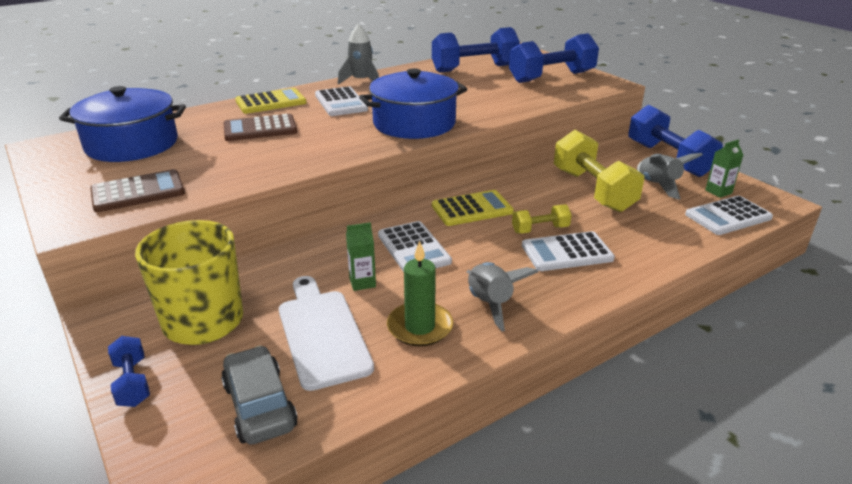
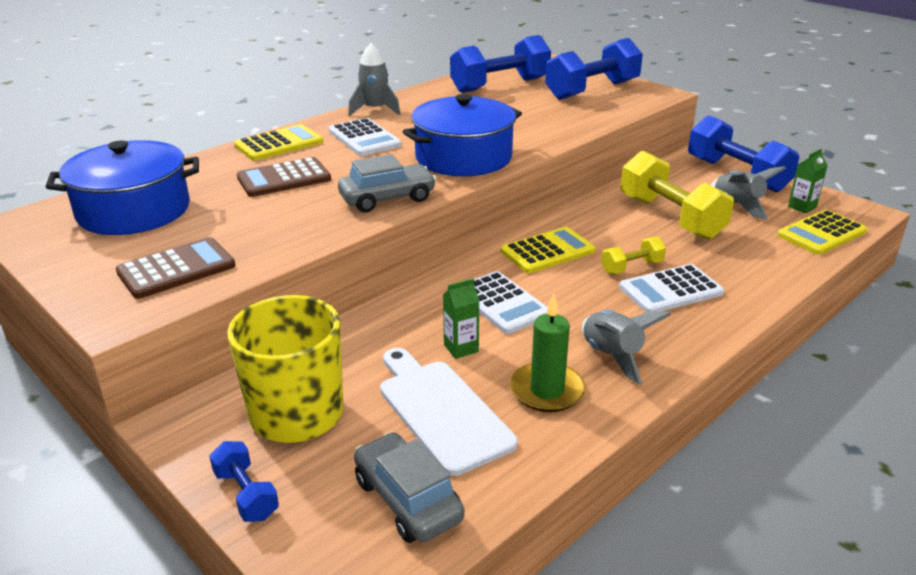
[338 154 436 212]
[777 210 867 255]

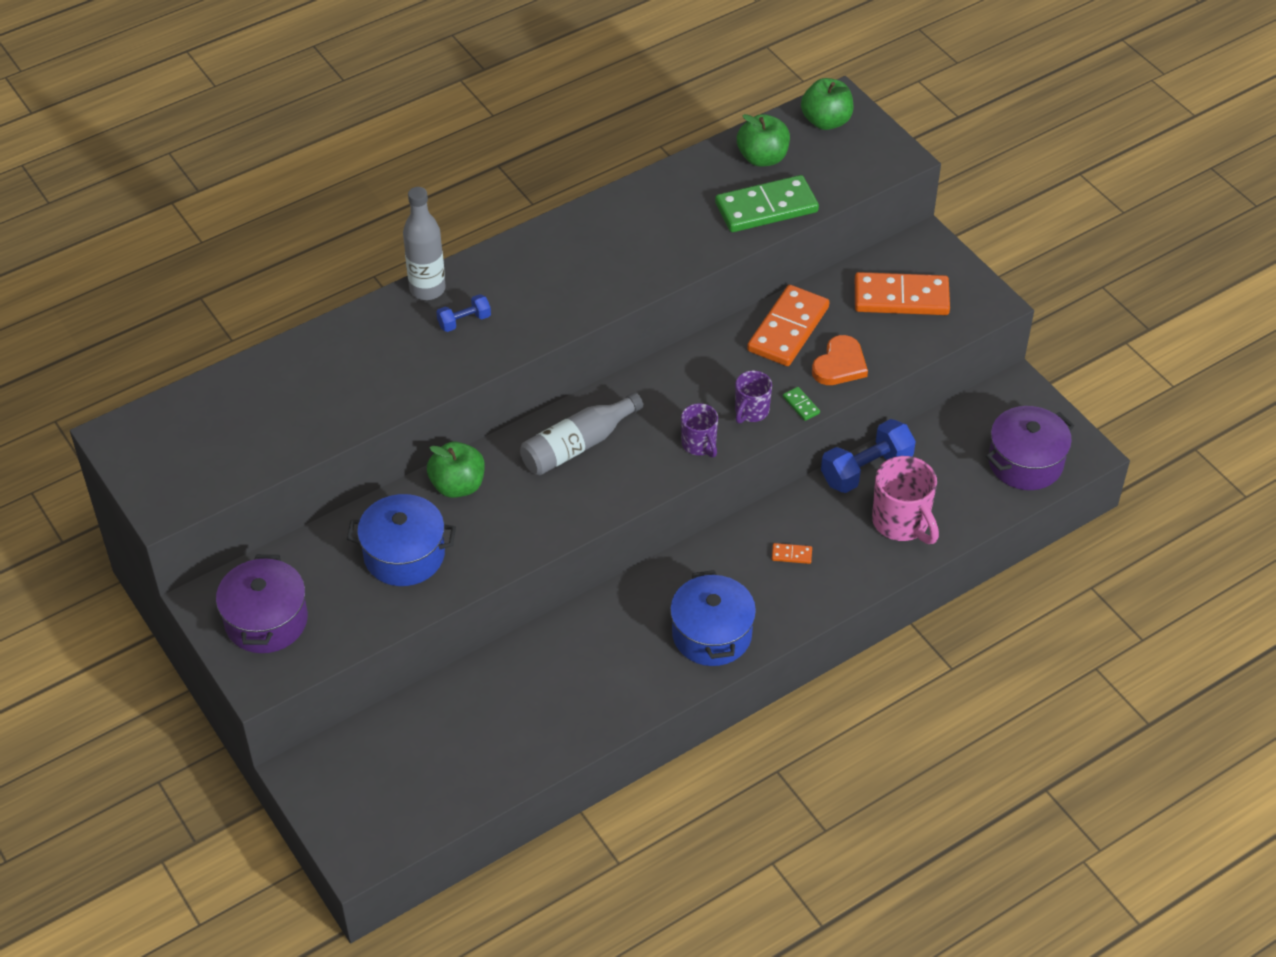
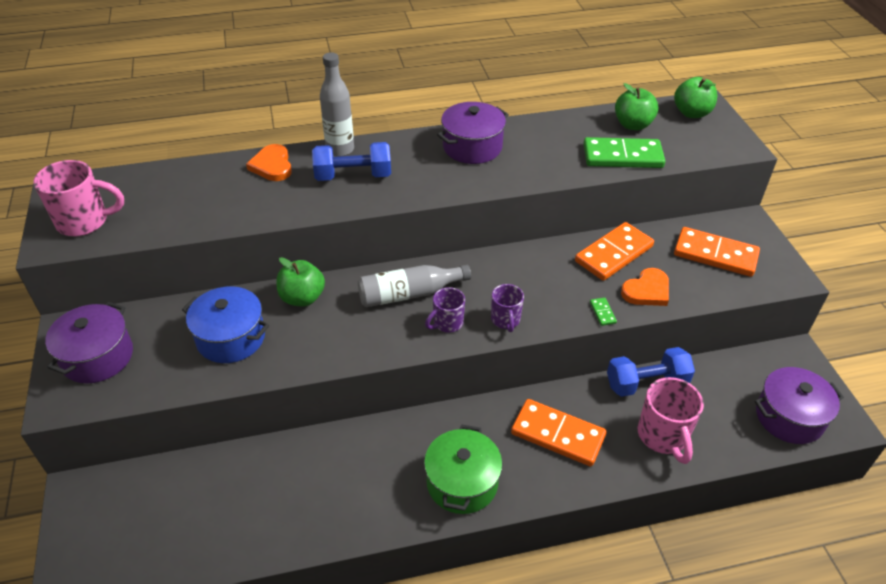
[33 160 124 236]
[246 144 292 181]
[312 142 391 181]
[424 424 502 514]
[425 287 465 333]
[437 102 509 164]
[511 399 607 467]

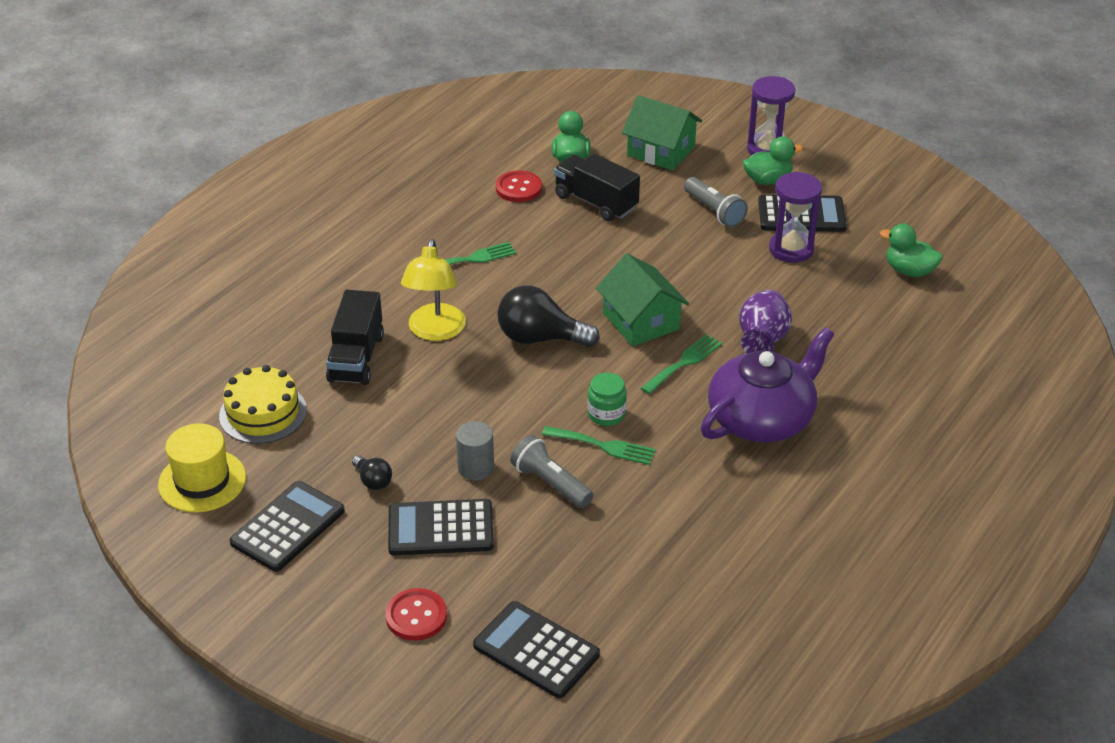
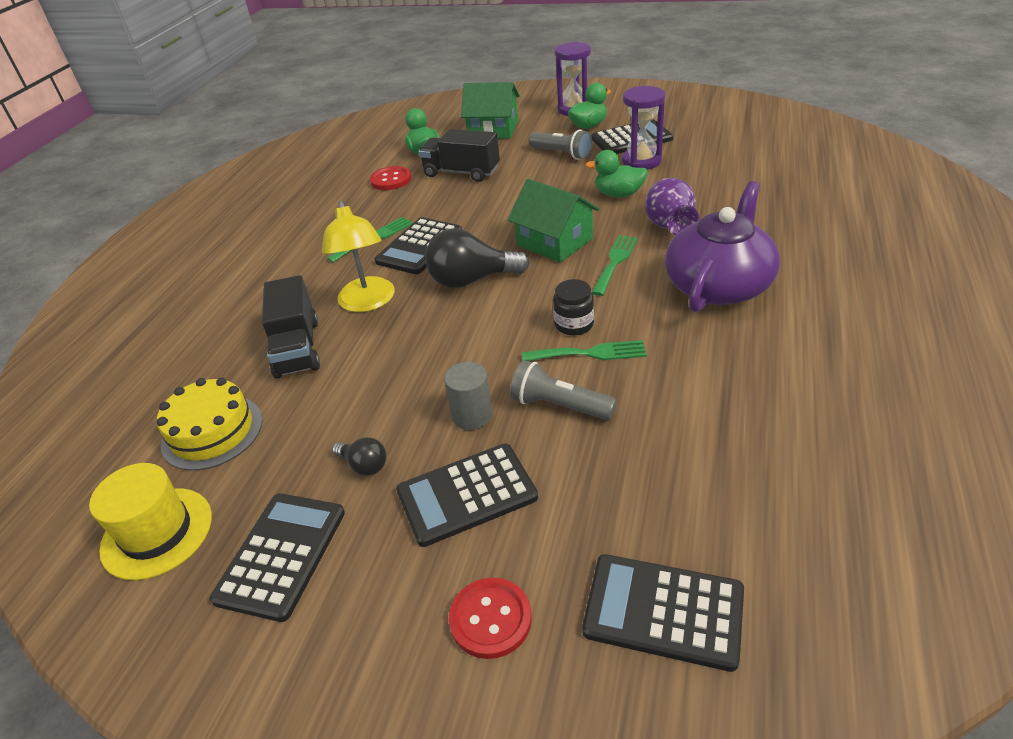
[375 217 462 274]
[553 279 594 336]
[585 150 648 197]

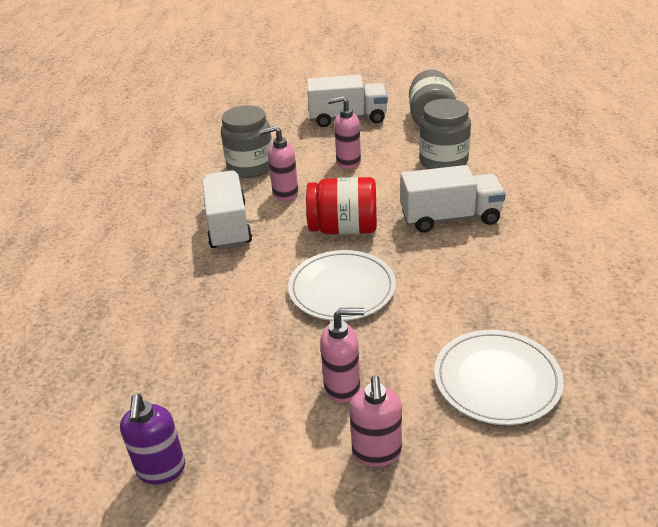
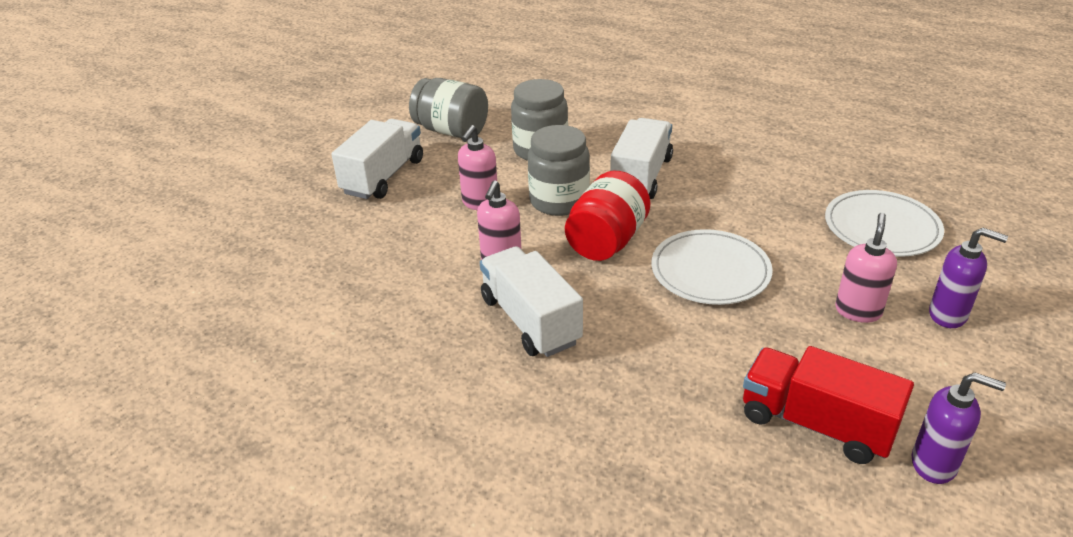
[480 246 583 357]
[528 125 590 216]
[743 346 914 464]
[929 228 1008 328]

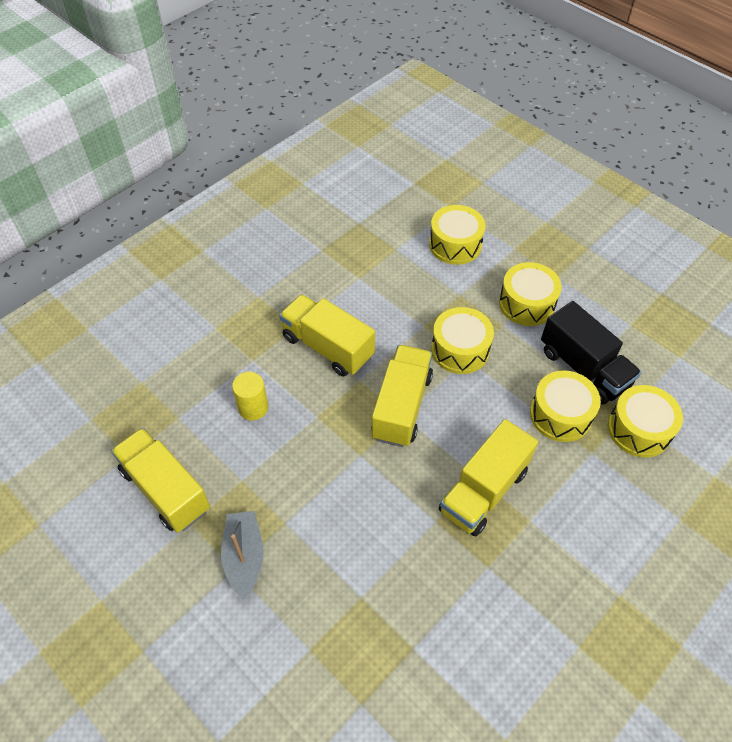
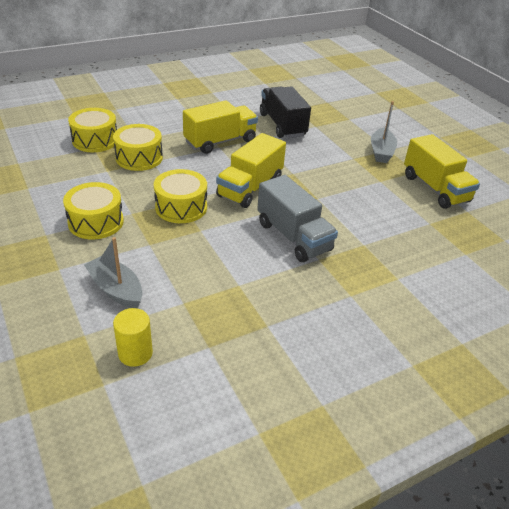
[84 237 143 308]
[113 308 153 367]
[257 175 338 262]
[260 86 311 138]

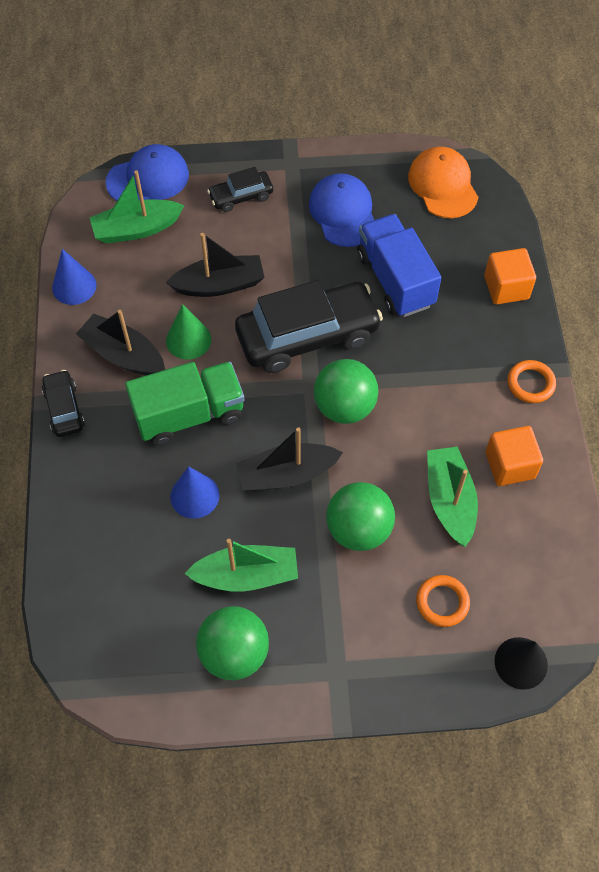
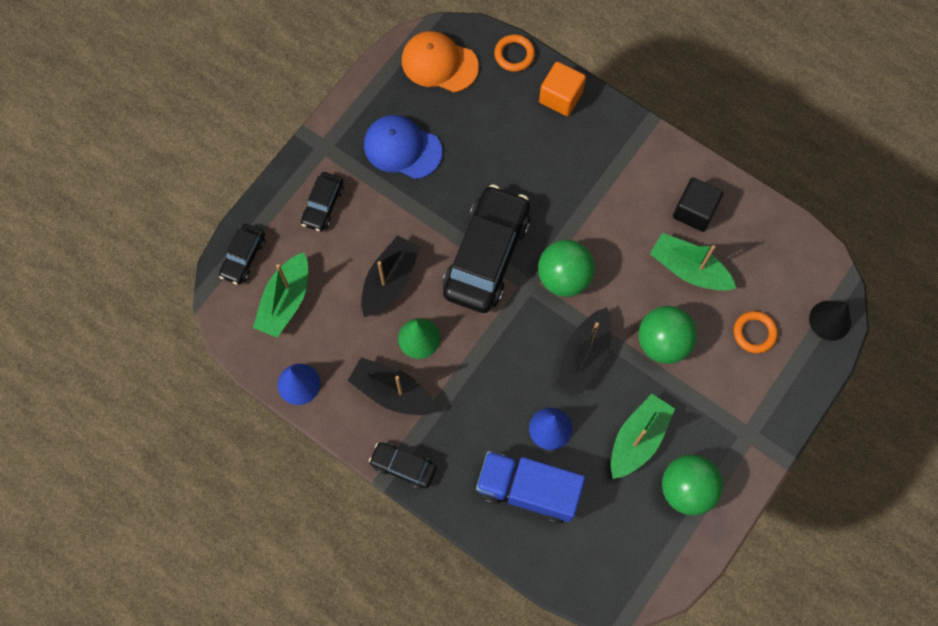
[219 224 265 285]
[348 358 437 415]
[476 451 585 524]
[494 34 535 72]
[673 177 723 232]
[125 362 245 446] (first image)

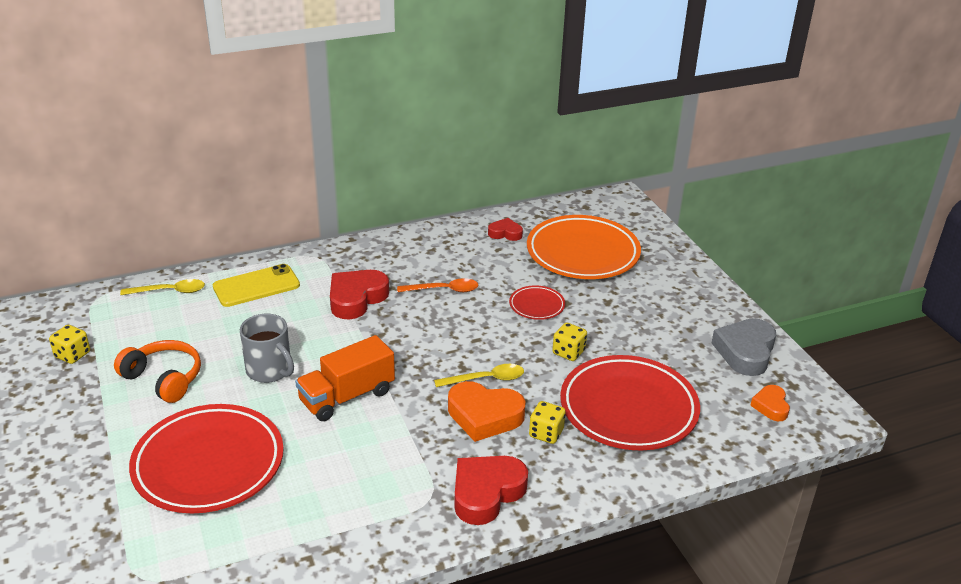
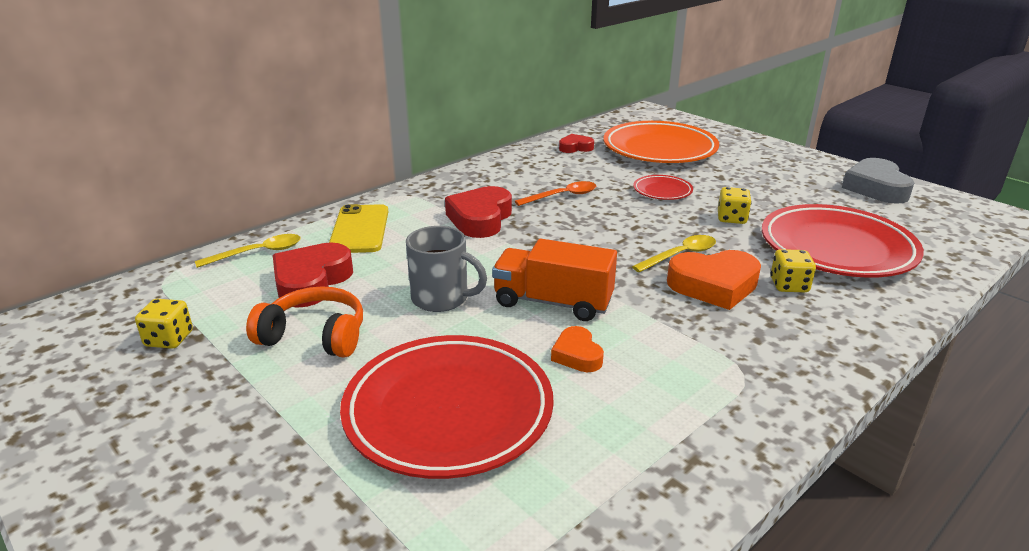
[273 243 353 308]
[329 204 388 253]
[492 239 617 321]
[551 326 604 372]

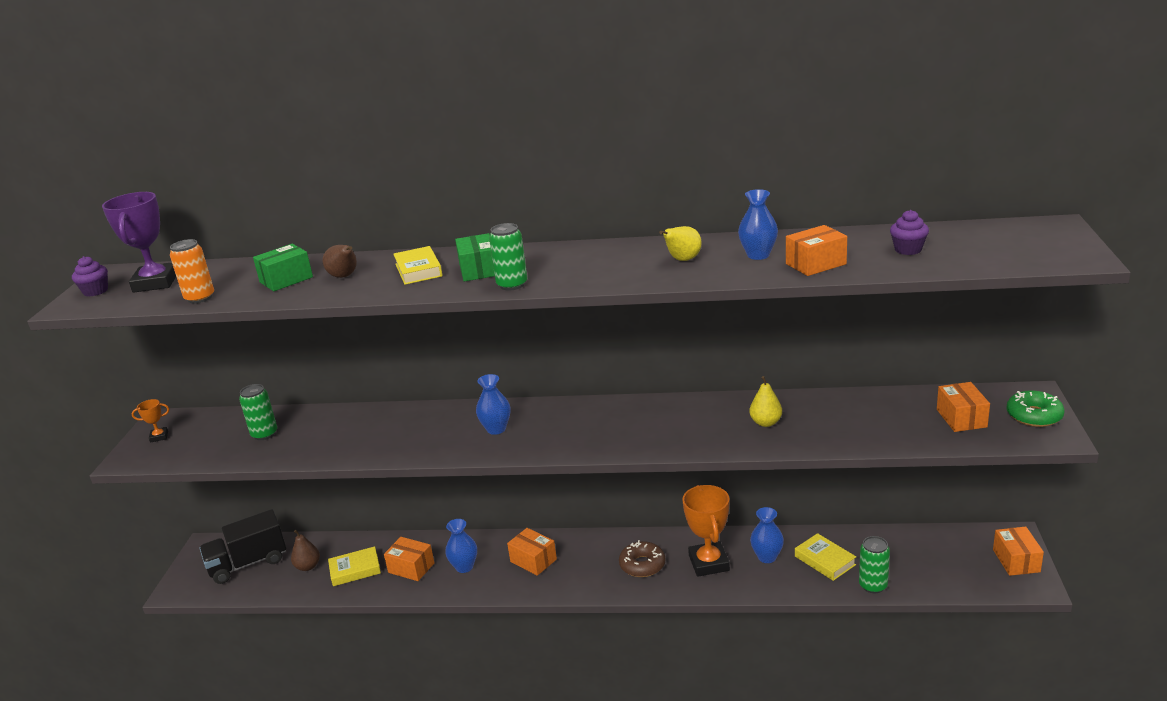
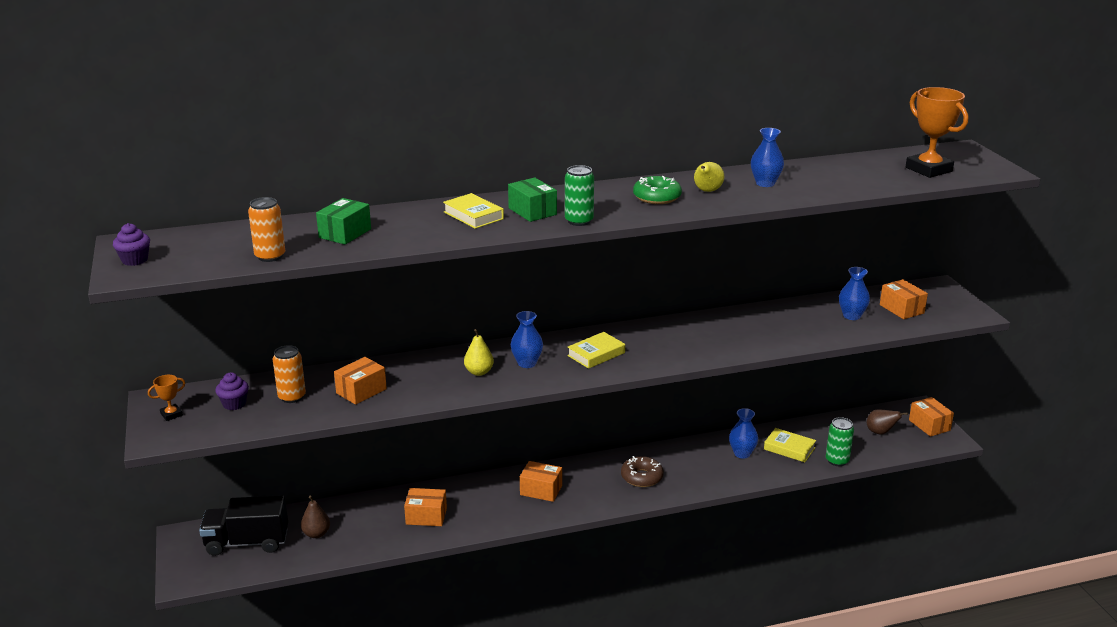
[199 495 288 556]
[215 372 249 410]
[273 345 306 403]
[334 357 387 405]
[464 329 494 376]
[567 332 625 369]
[633 176 682 204]
[839 267 870 320]
[867 409 908 435]
[906 87 968 178]
[102 192 176 293] (first image)

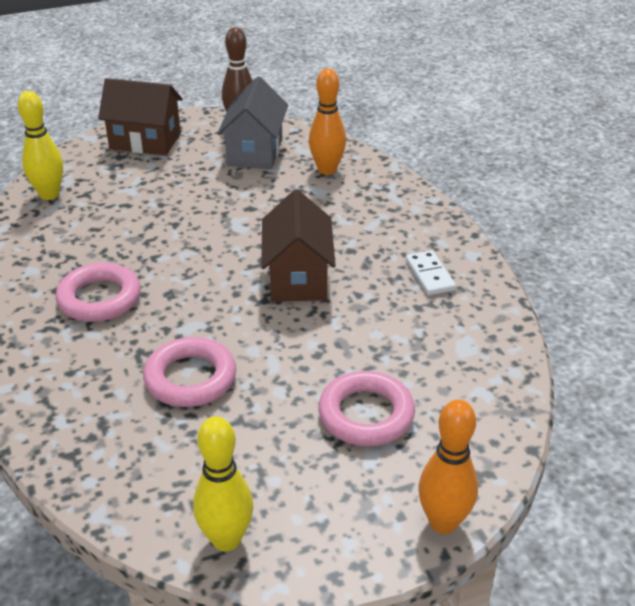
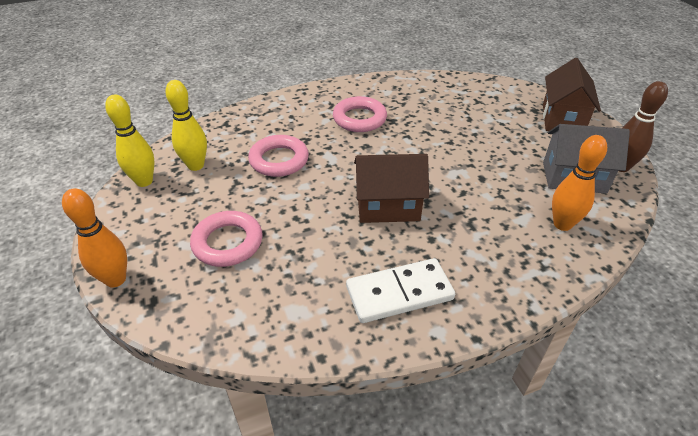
[166 80 207 171]
[346 258 455 323]

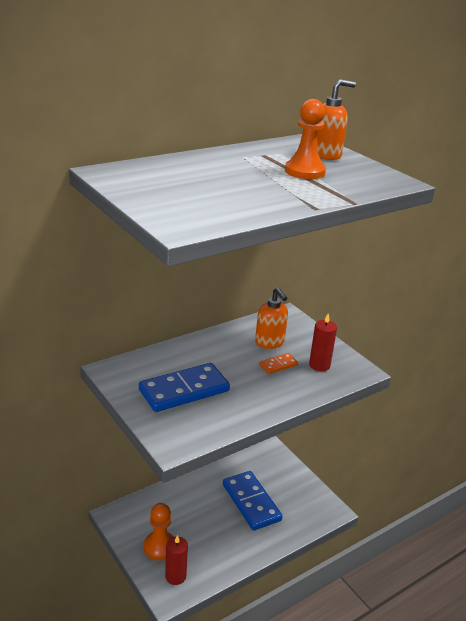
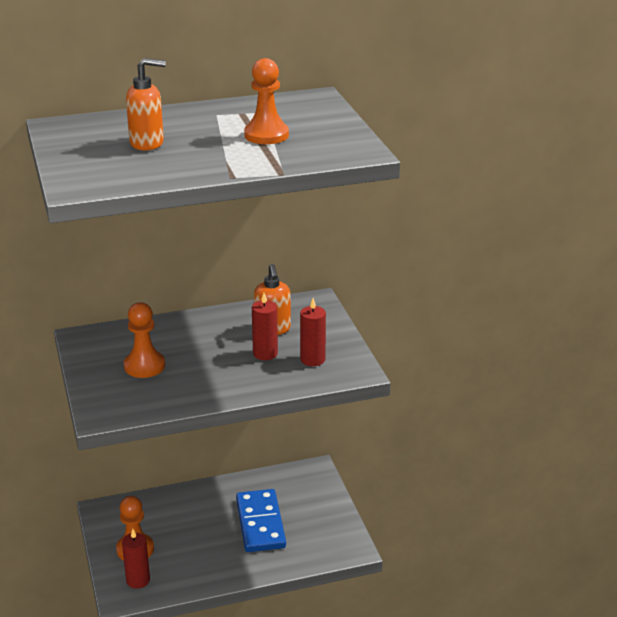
[124 302 165 378]
[126 58 166 151]
[252 293 278 360]

